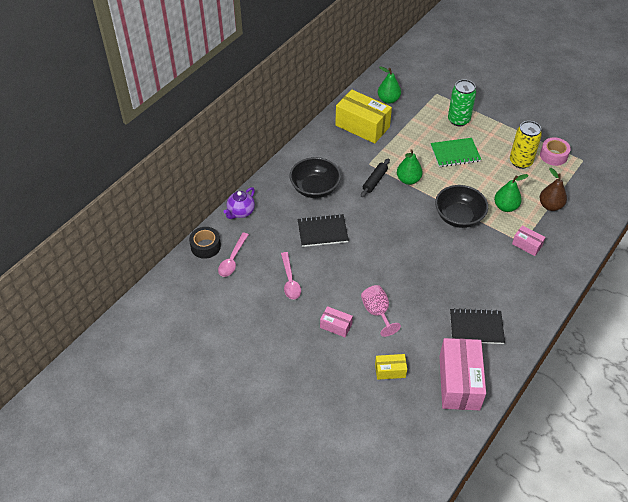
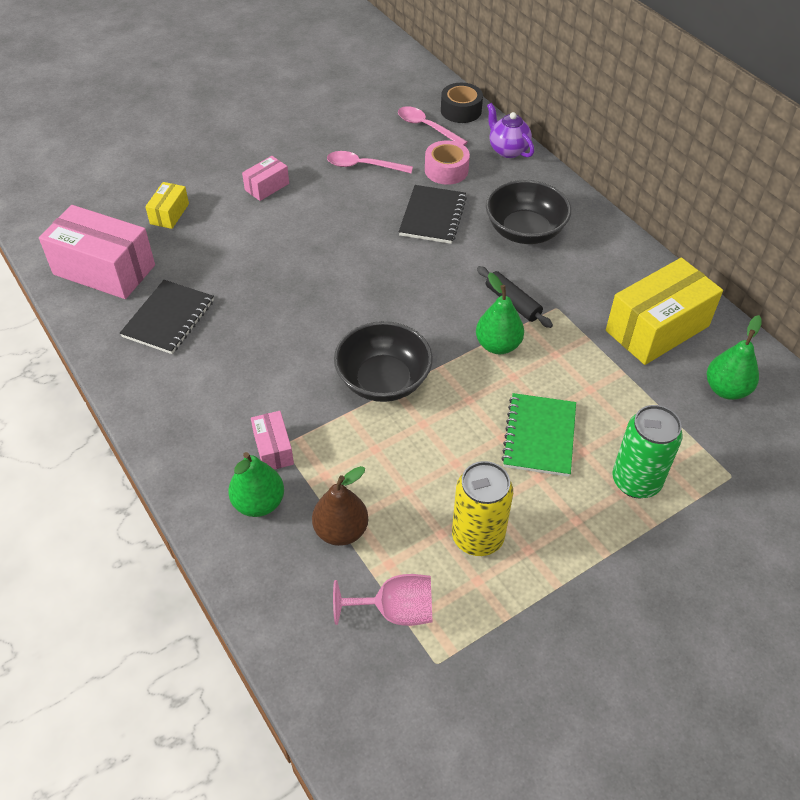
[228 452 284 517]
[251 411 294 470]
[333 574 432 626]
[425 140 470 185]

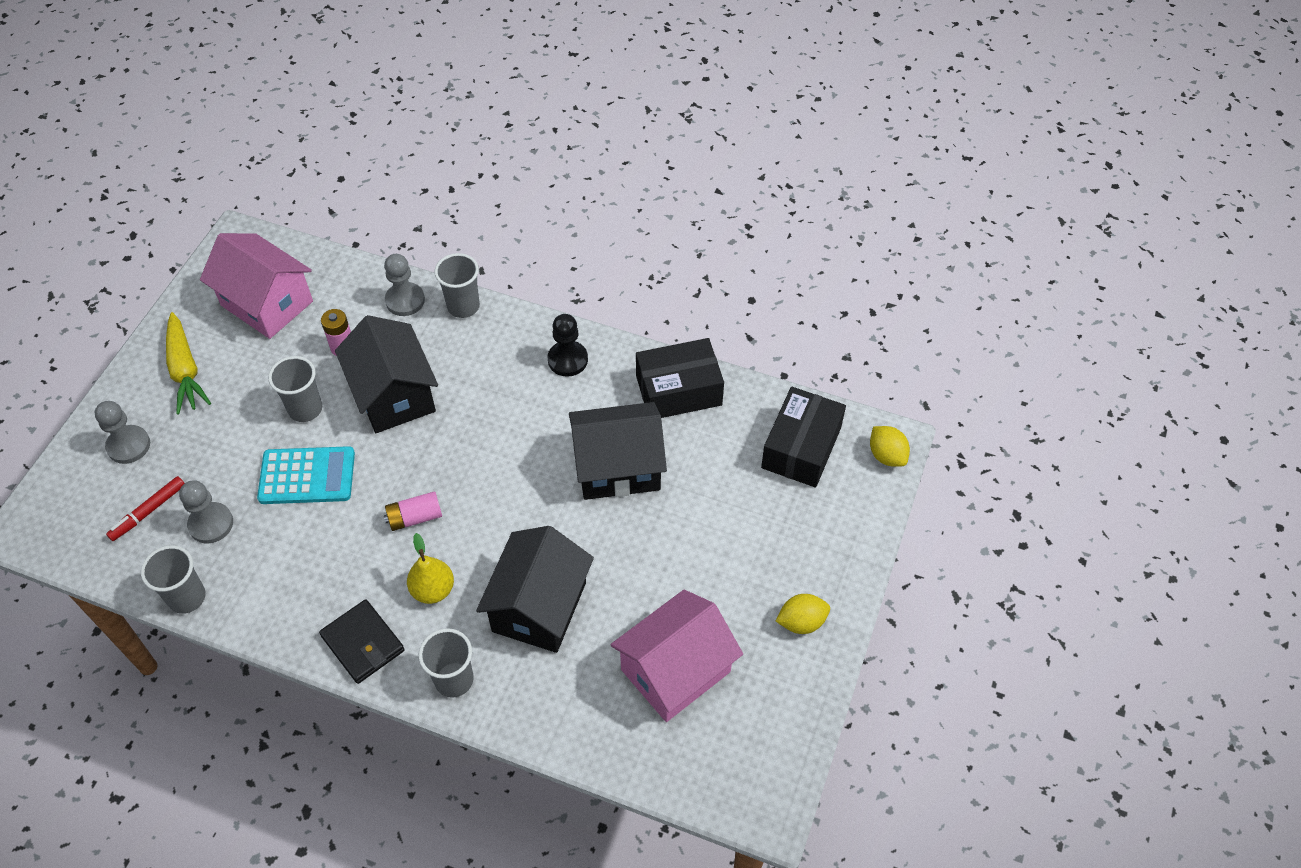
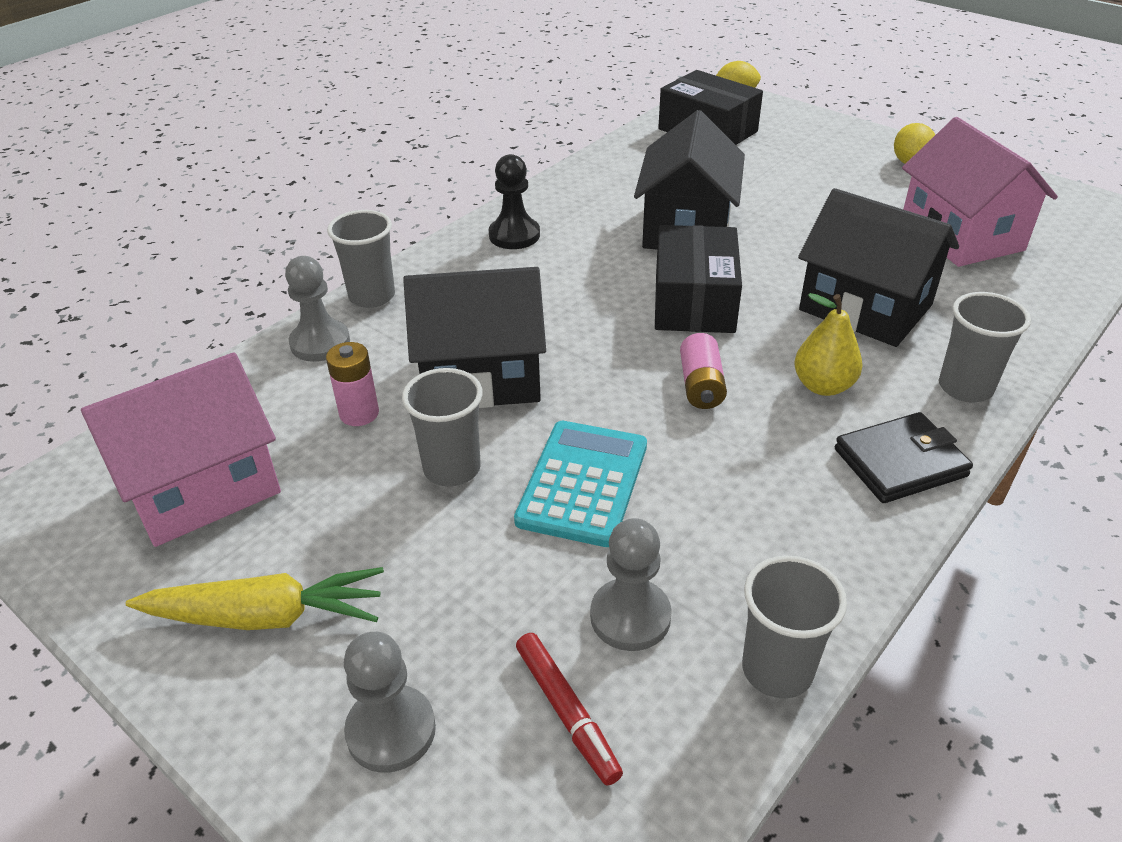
[655 225 742 333]

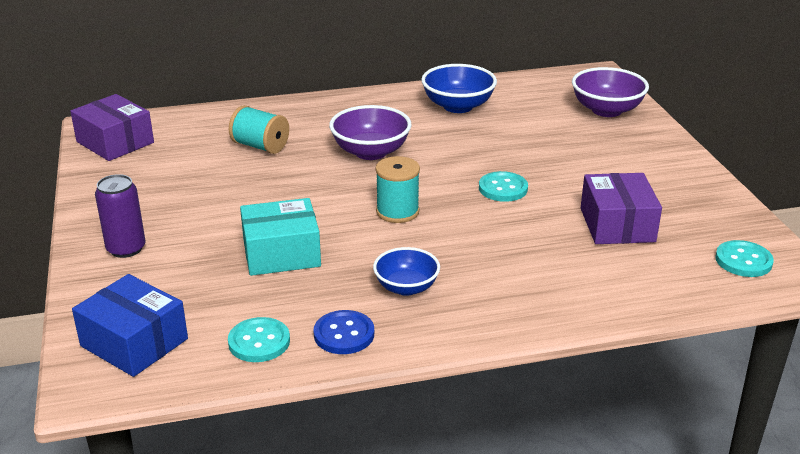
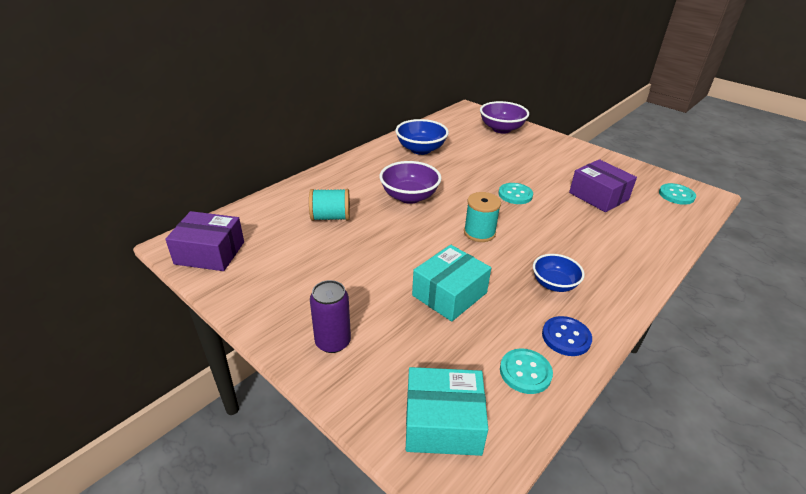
[406 367 488 456]

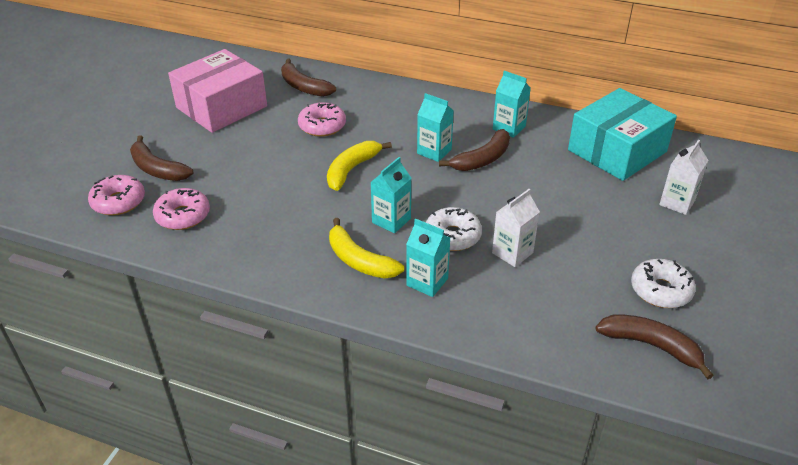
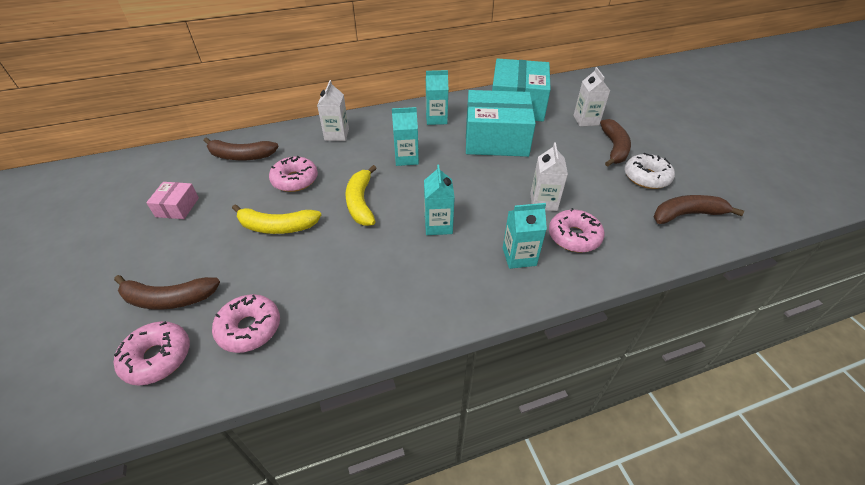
[146 182 199 219]
[232 204 321 234]
[317 80 349 141]
[466 90 536 157]
[549 208 604 252]
[600 119 631 166]
[426 207 482 251] (first image)

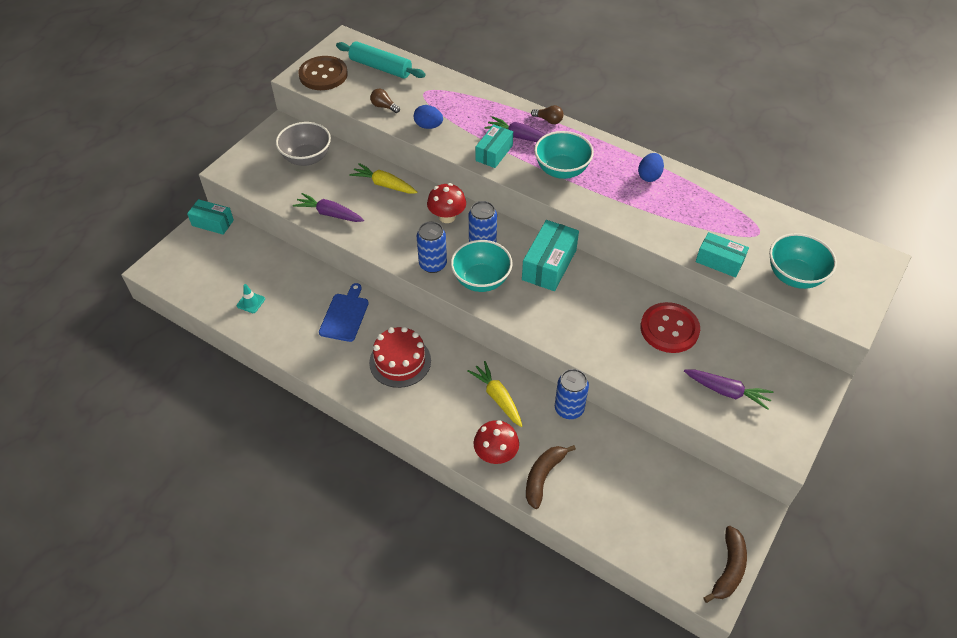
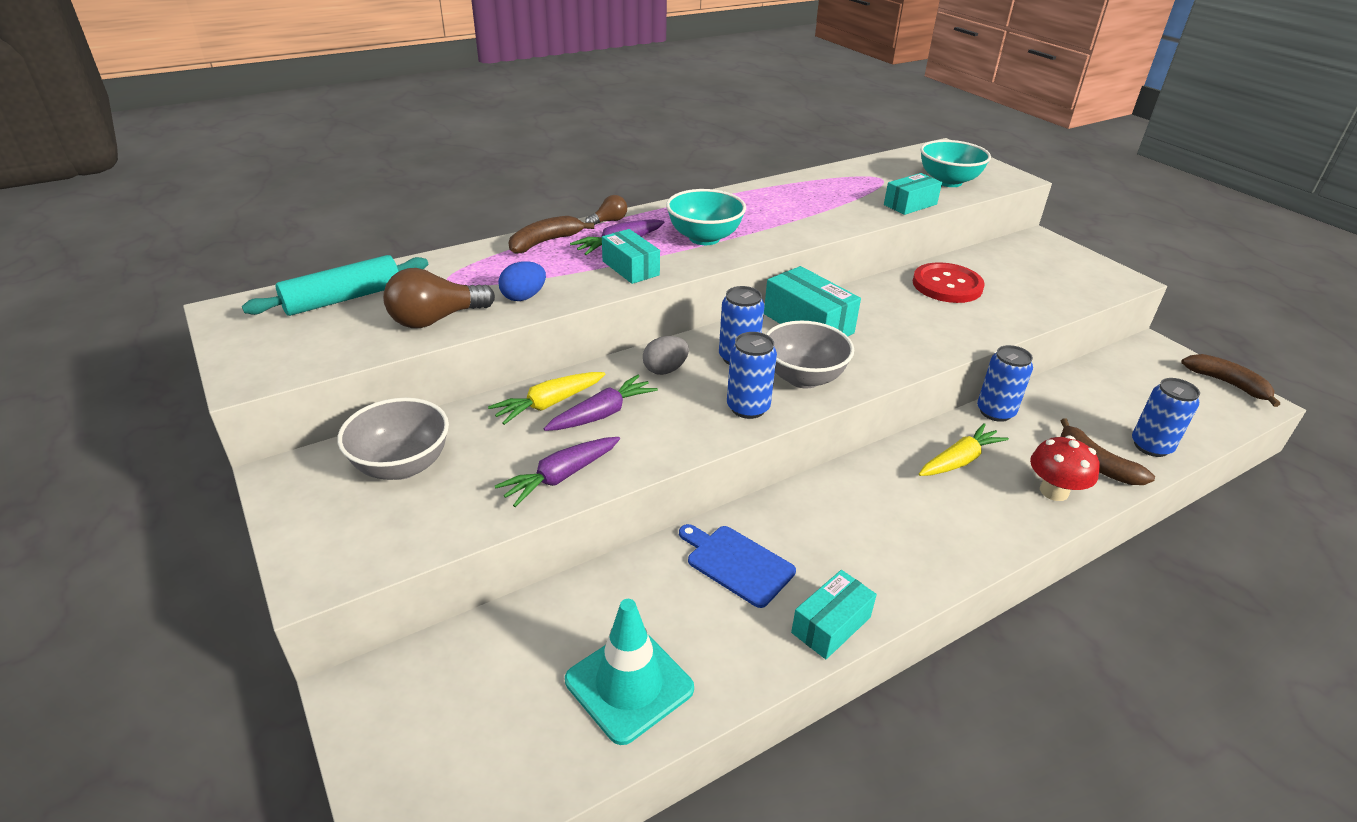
[383 268 495 328]
[509 216 594 254]
[544 375 658 431]
[565 599 694 745]
[643 336 689 375]
[766 321 854 389]
[791 570 877 659]
[919 423 1009 476]
[1132 378 1200 457]
[298 56 348 90] (first image)
[369 326 431 388] (first image)
[638 153 664 182] (first image)

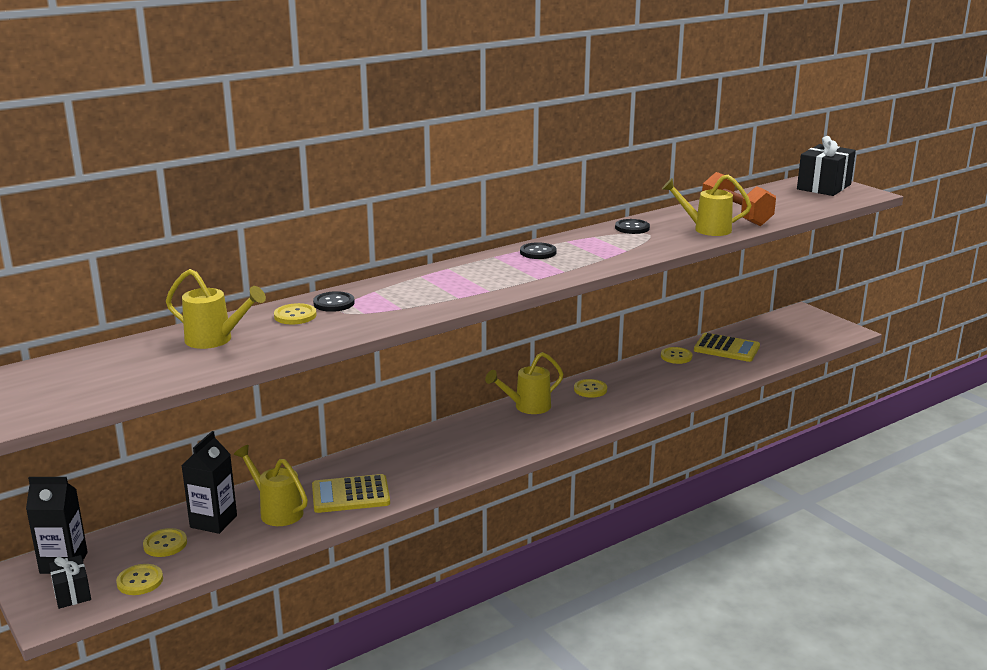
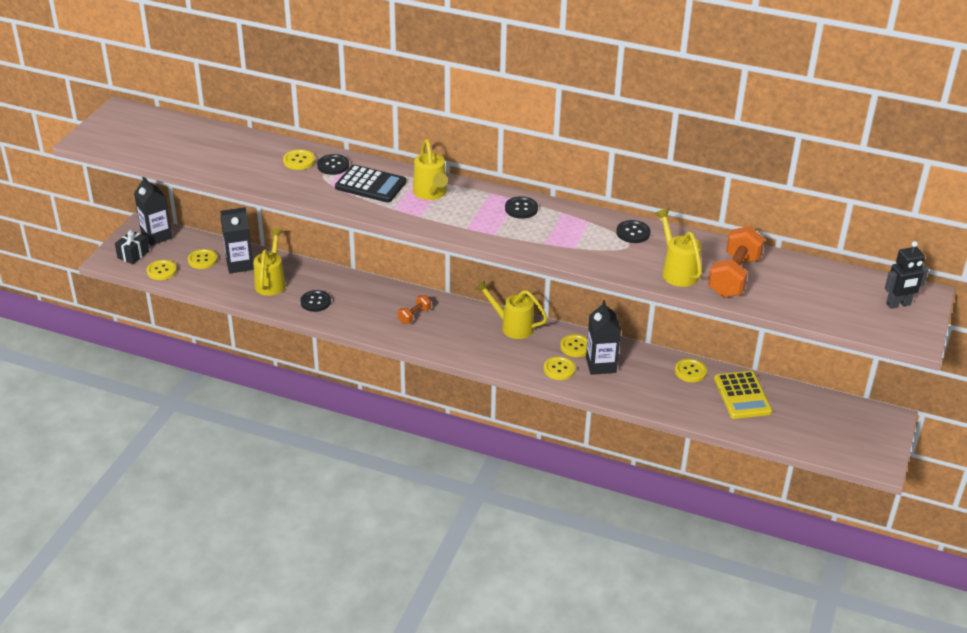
[300 290 331 312]
[335 165 407 203]
[398 295 431 324]
[413 139 448 200]
[544 356 576 380]
[586 300 621 375]
[885 241 929 309]

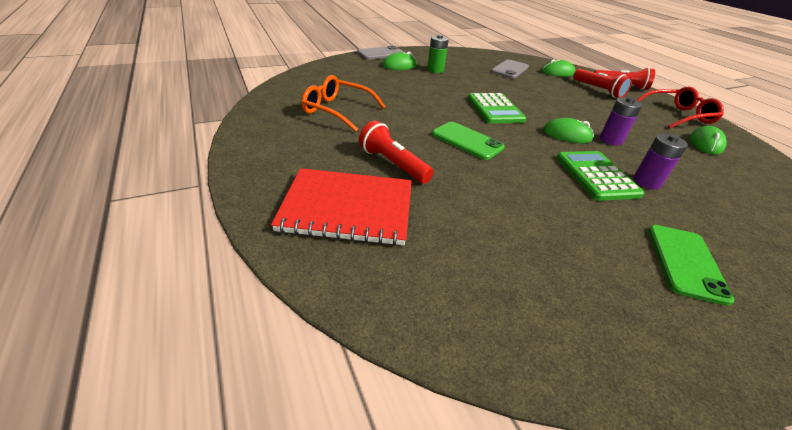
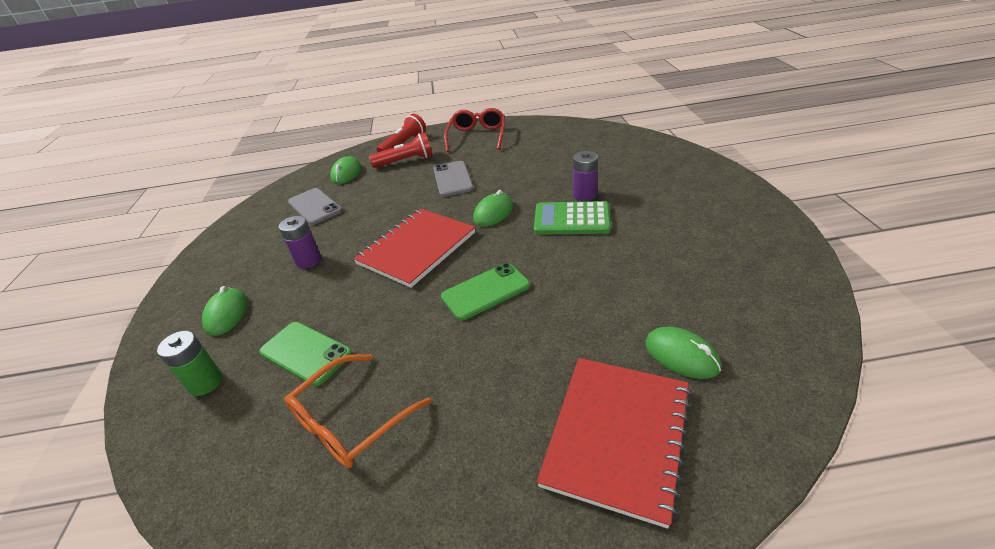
[157 331 223 396]
[259 322 352 386]
[279 216 321 269]
[353 209 475 288]
[433 161 474 197]
[645 327 721 379]
[359 121 434 184] (first image)

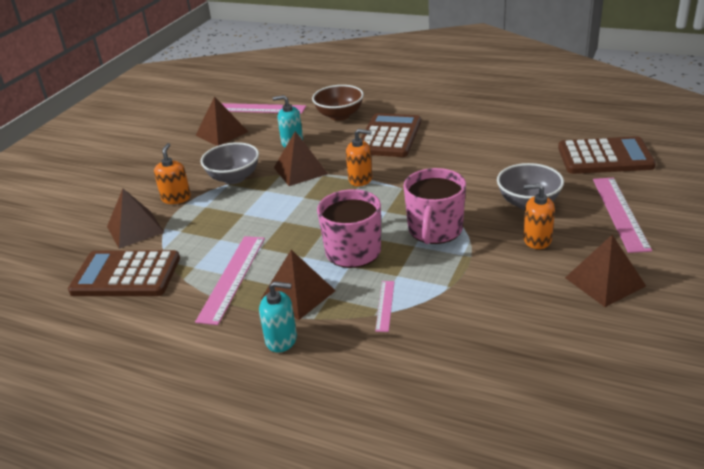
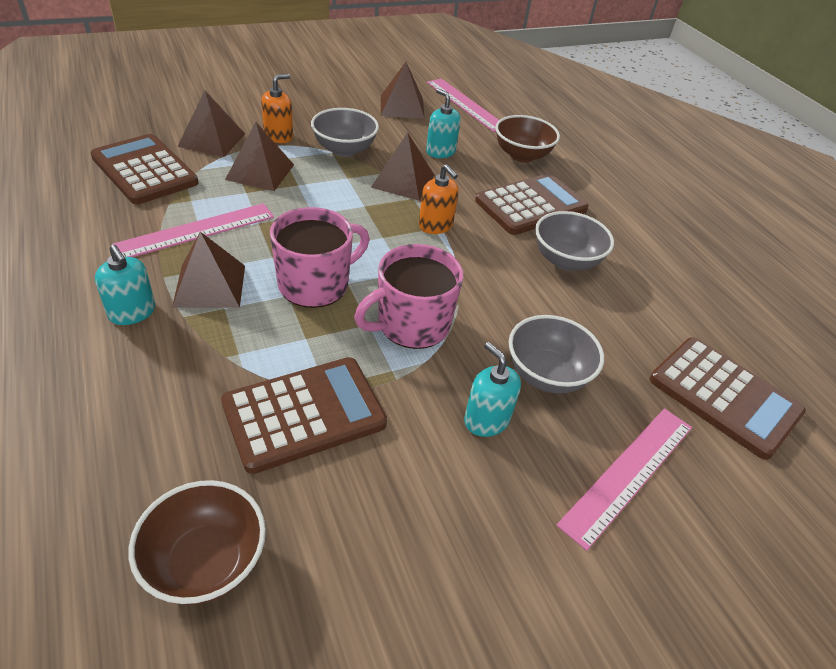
[129 480 266 605]
[221 357 387 474]
[225 122 294 191]
[464 342 521 437]
[535 211 614 271]
[375 281 394 332] (first image)

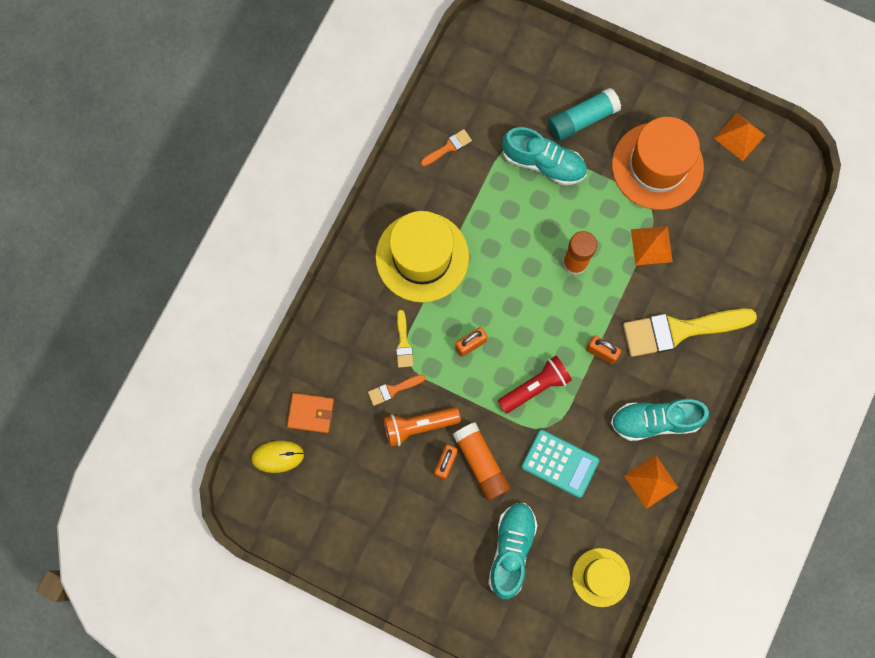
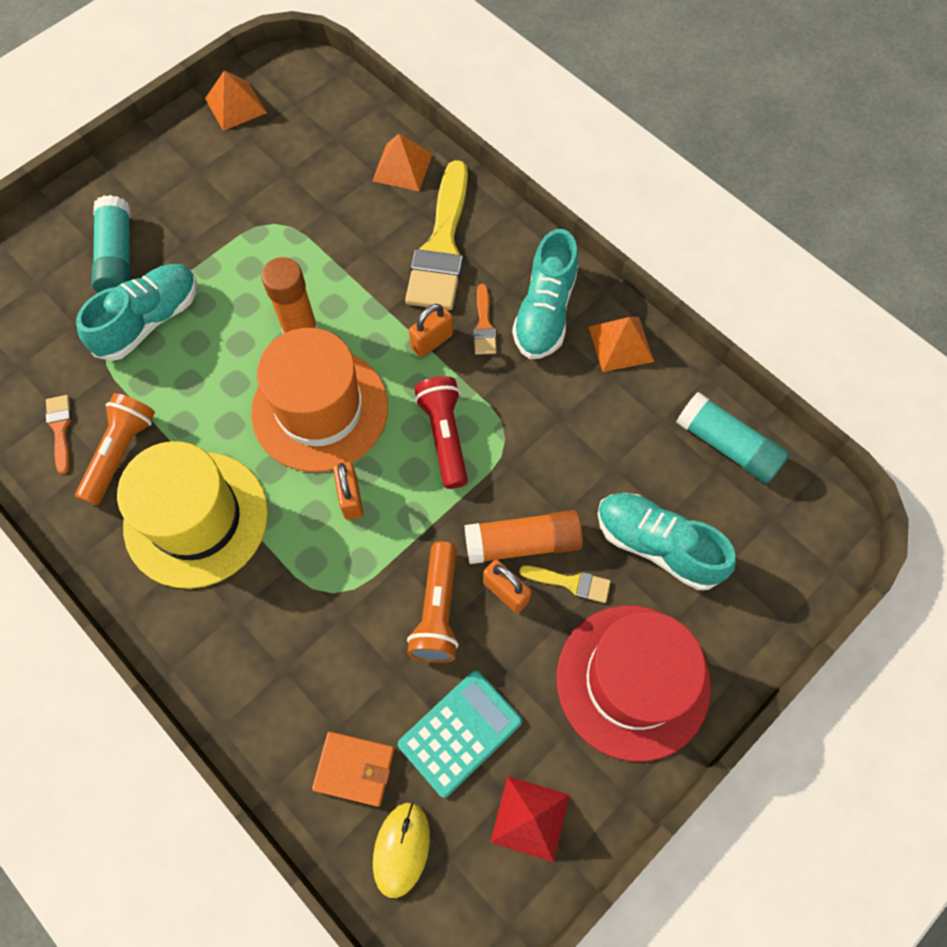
[75 393 155 505]
[251 328 388 472]
[312 732 395 807]
[372 134 433 191]
[398 670 522 798]
[473 284 497 355]
[490 776 570 862]
[519 565 611 603]
[557 605 711 762]
[676 392 790 484]

